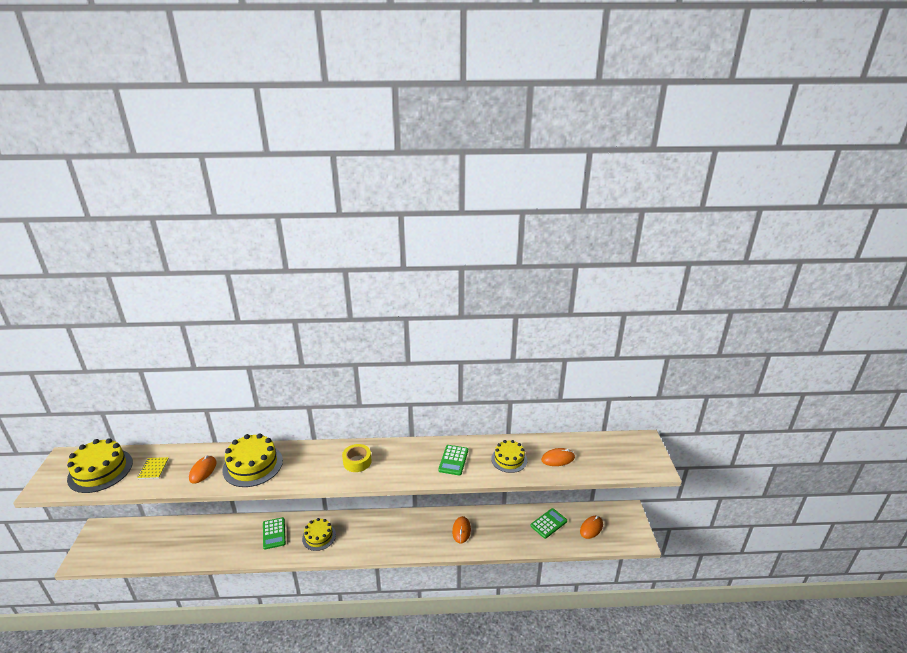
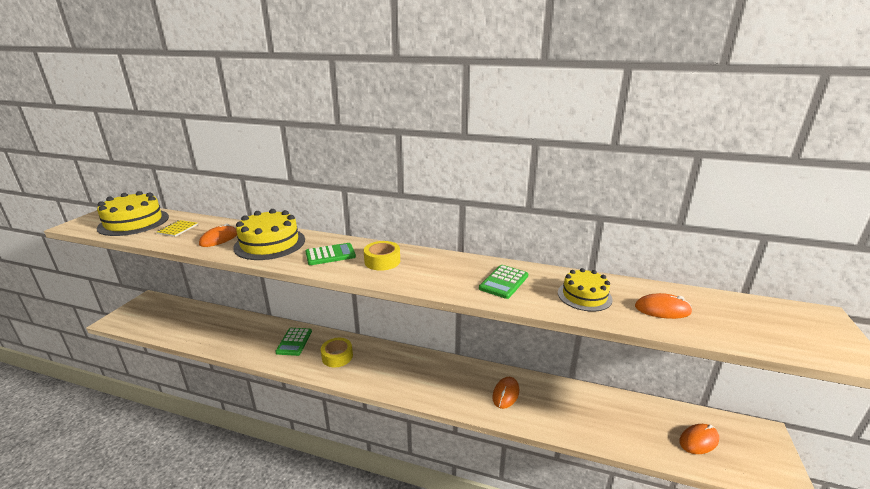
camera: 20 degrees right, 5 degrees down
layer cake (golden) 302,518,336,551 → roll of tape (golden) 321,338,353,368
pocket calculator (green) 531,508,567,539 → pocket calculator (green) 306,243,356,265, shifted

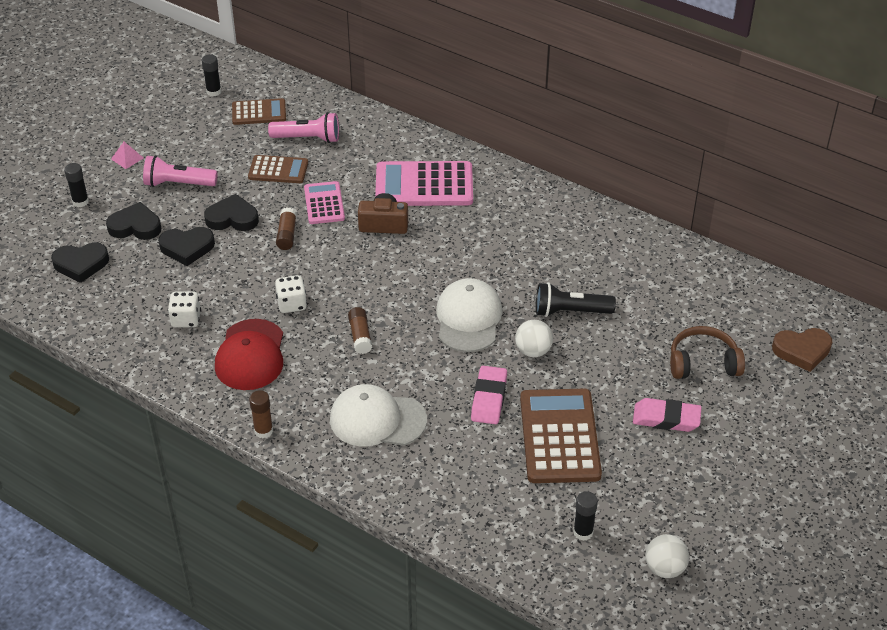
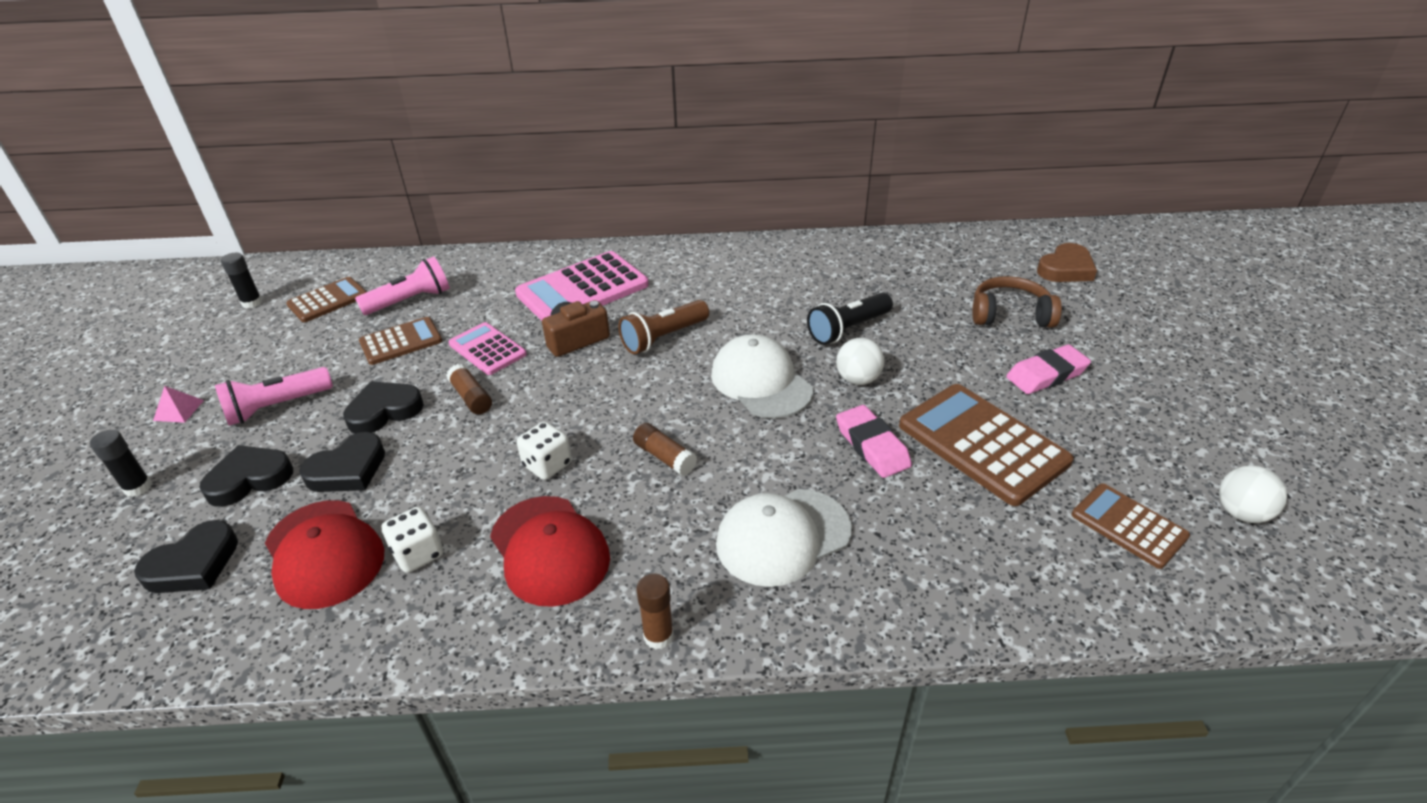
camera: 35 degrees left, 5 degrees down
stick of glue (ebony) 573,491,598,541 → pocket calculator (dark brown) 1072,483,1190,569
headphones (dark brown) 670,326,745,379 → headphones (dark brown) 972,276,1062,328, 45 degrees clockwise
- → baseball cap (scarlet) 265,500,384,609
- → torch (dark brown) 618,300,709,354

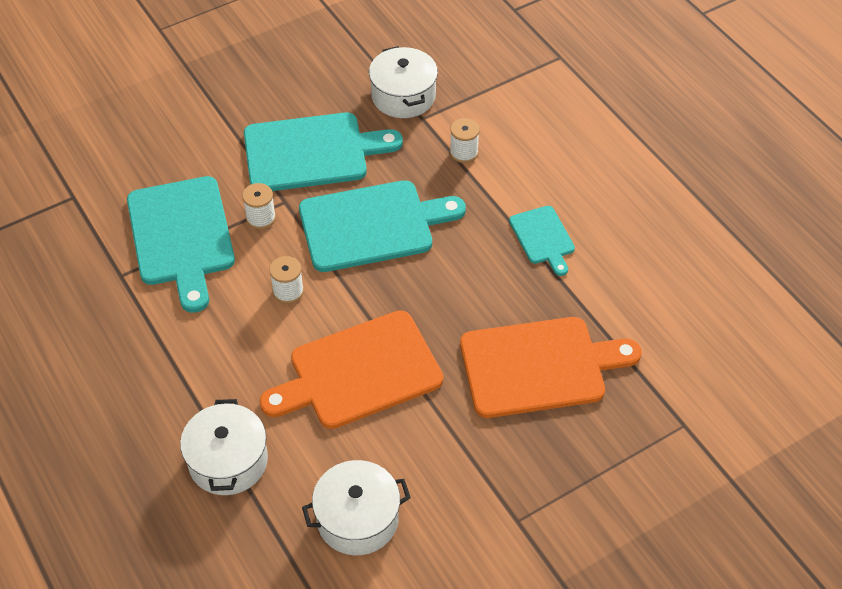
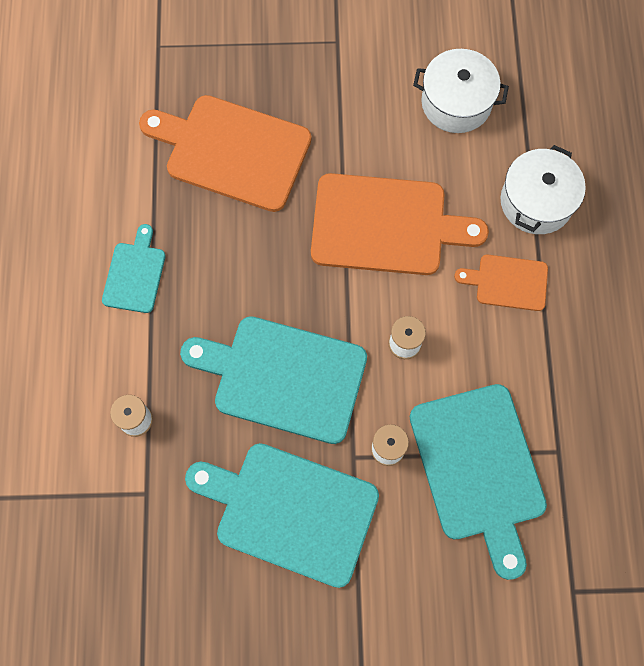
camera: 150 degrees left, 20 degrees up
bread board (aqua) 127,176,235,313 → bread board (aqua) 410,384,547,580, 150 degrees clockwise
pot (pure white) 369,46,438,118 → -
- → bread board (orange-coloured) 454,255,548,311

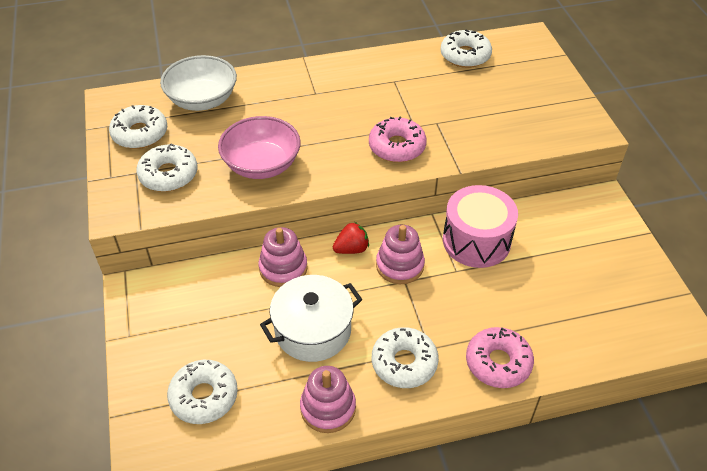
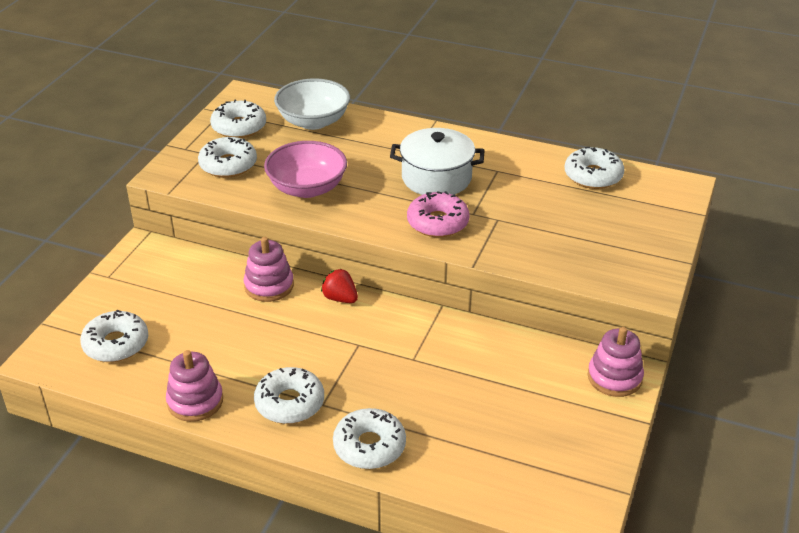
camera: 35 degrees right, 10 degrees down
pot (pure white) 260,275,362,362 → pot (pure white) 390,128,485,195, shifted
berry (scarlet) 333,222,369,254 → berry (scarlet) 321,269,358,303, 150 degrees counterclockwise
stacking rings (pink) 376,225,425,284 → stacking rings (pink) 588,327,644,397, shifted
snare drum (pink) 443,185,518,268 → -
doughnut (pink) 466,327,534,388 → doughnut (pure white) 333,408,406,469

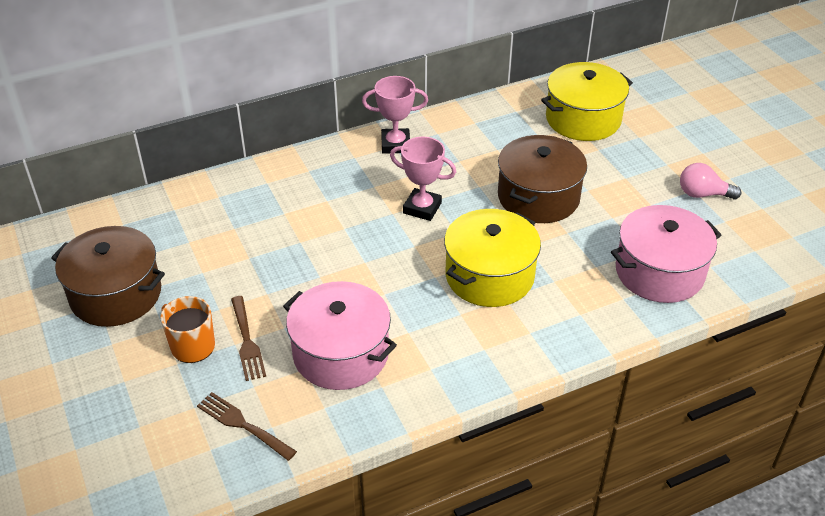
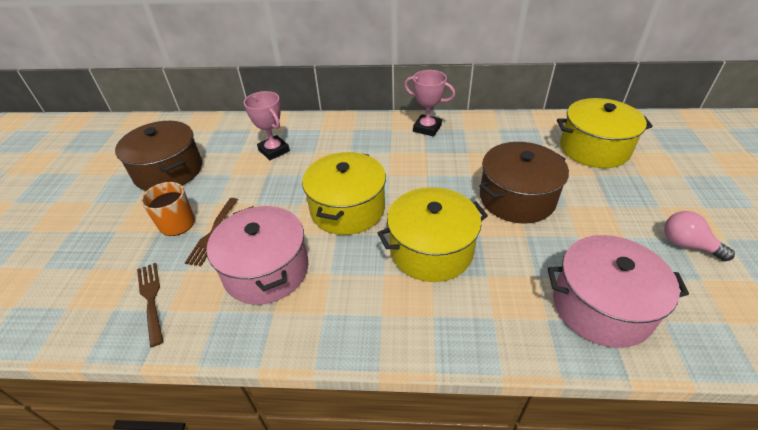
camera: 30 degrees right, 0 degrees up
prize cup (pink) 390,137,456,221 → prize cup (pink) 244,91,290,160, shifted
- → pot (golden) 302,152,386,235

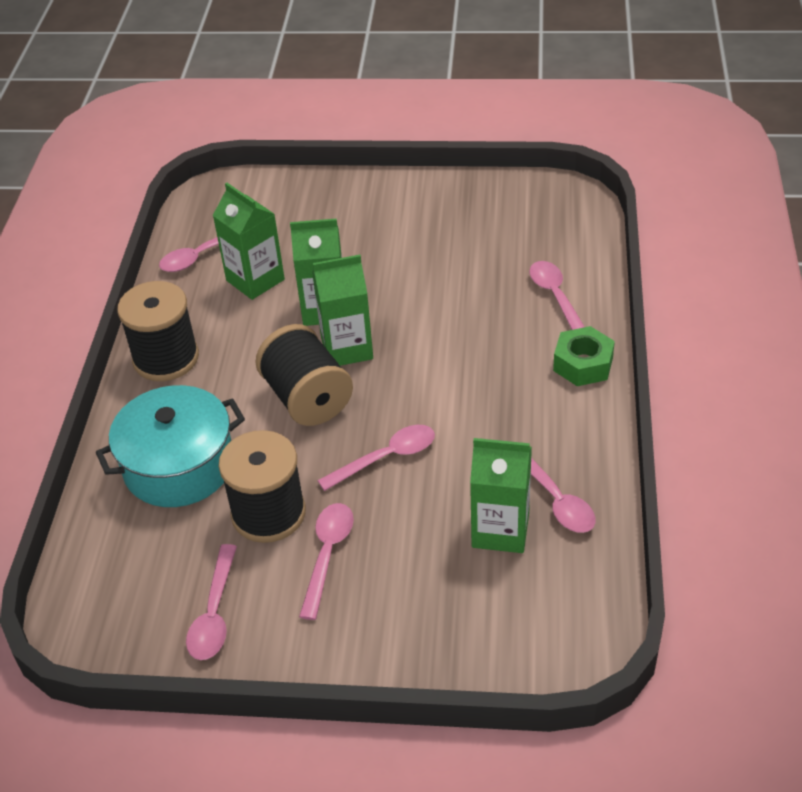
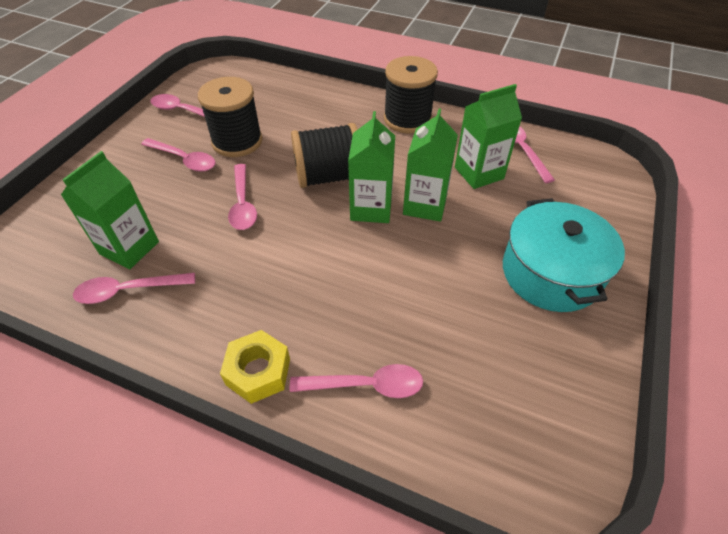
camera: 105 degrees right, 5 degrees up
pot (aqua) 96,385,245,507 → pot (aqua) 503,198,625,312, shifted
nut (green) 553,326,615,386 → nut (golden) 220,330,290,404

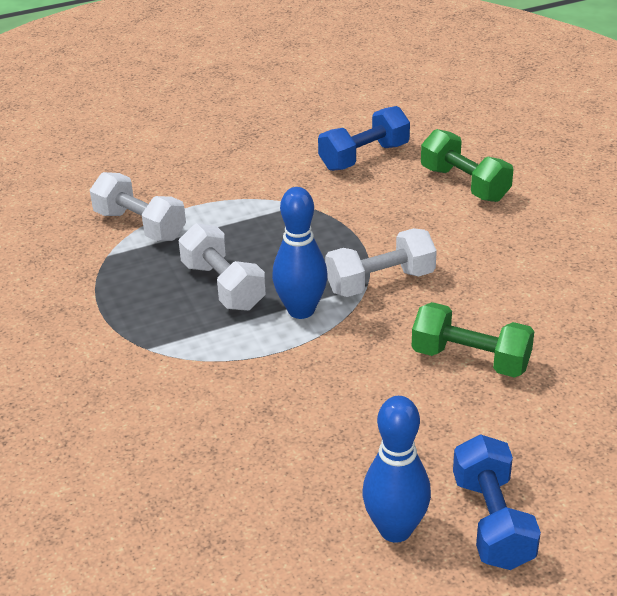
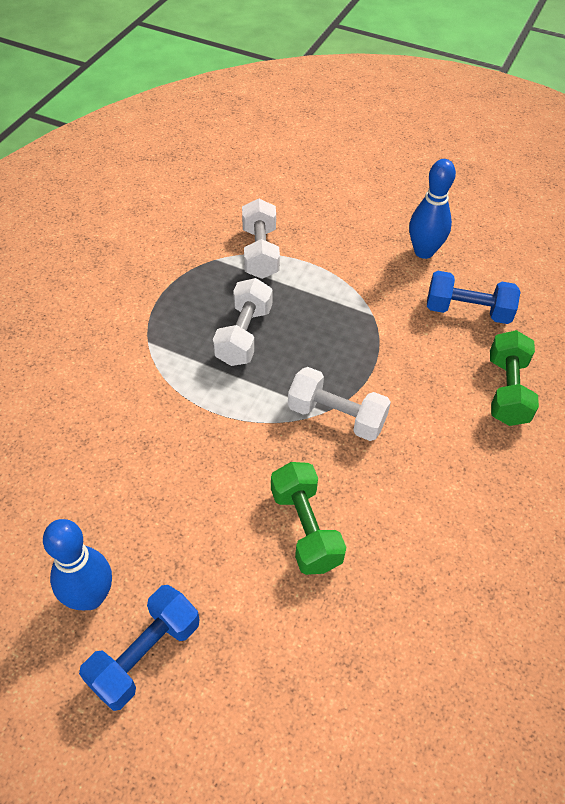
camera: 45 degrees right, 15 degrees up
skittle (cobalt) 272,187,328,319 → skittle (cobalt) 409,159,456,259, shifted

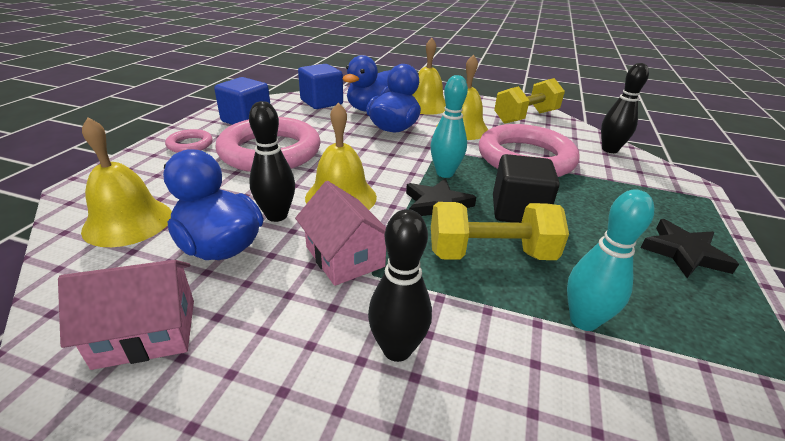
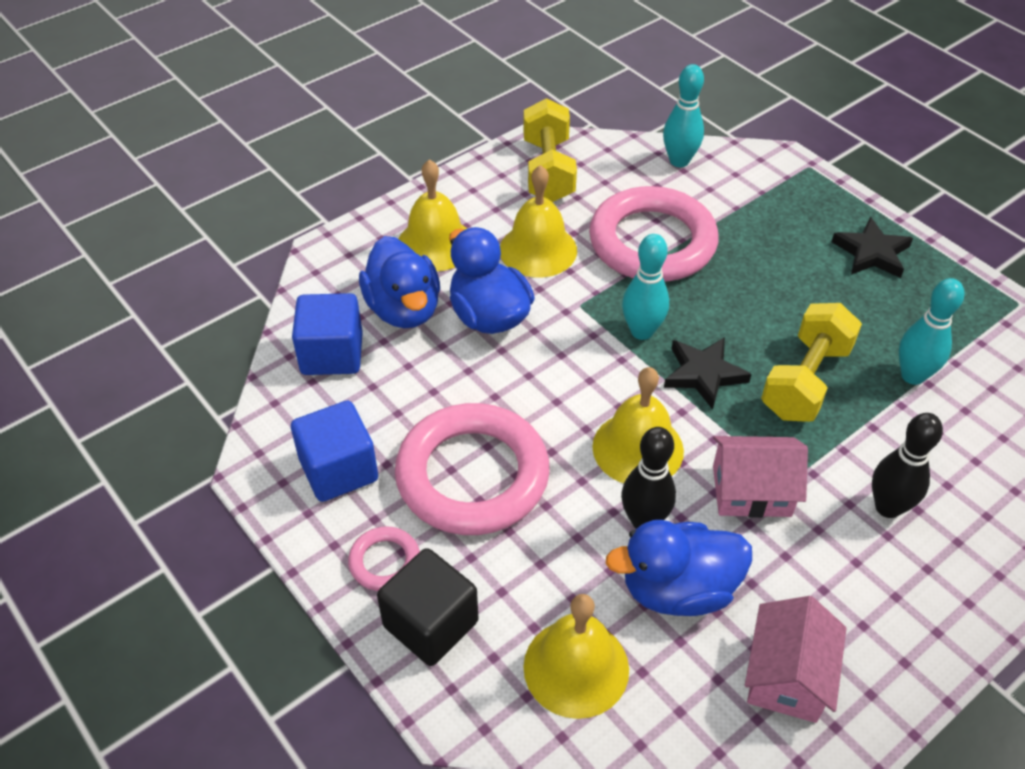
camera: 55 degrees left, 15 degrees up
cube (ebony) 493,154,560,223 → cube (ebony) 377,548,478,666, shifted
skittle (ebony) 601,63,649,153 → skittle (aqua) 663,64,704,167

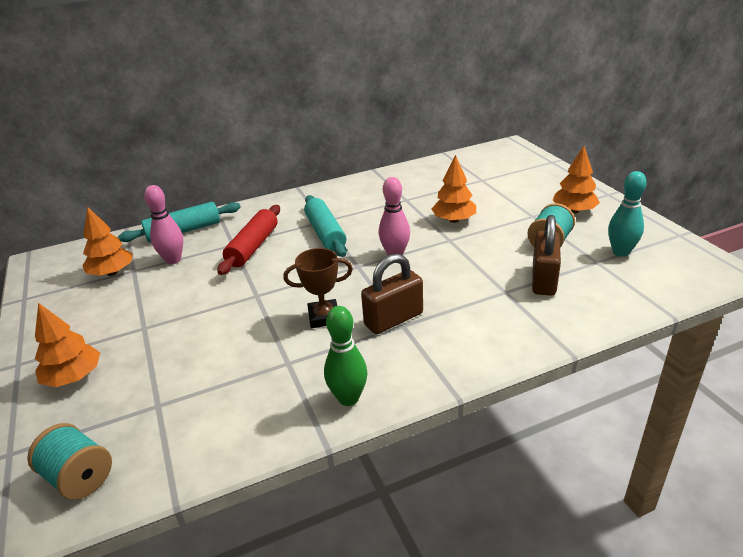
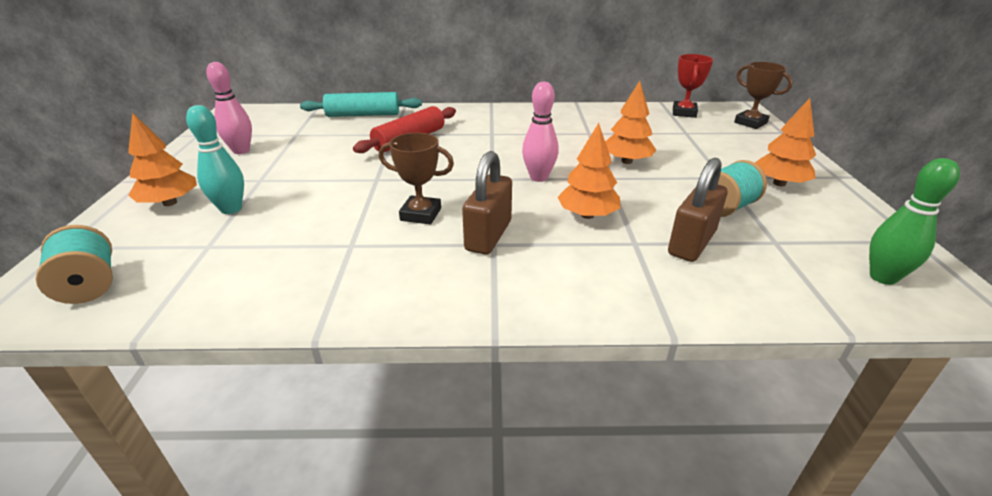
camera: 20 degrees right, 0 degrees up
tree (orange-coloured) 83,207,133,276 → tree (orange-coloured) 557,123,620,219, shifted
skittle (pink) 144,185,183,264 → skittle (pink) 206,62,252,154, shifted
dough roller (aqua) 304,195,347,257 → -
skittle (green) 324,306,367,406 → skittle (green) 869,158,960,285, shifted
padlock (dark brown) 361,254,423,334 → padlock (dark brown) 462,151,512,255, 60 degrees counterclockwise
skittle (aqua) 608,171,647,257 → skittle (aqua) 186,105,244,214, shifted
- → prize cup (scarlet) 673,54,713,118
- → prize cup (dark brown) 734,62,793,129

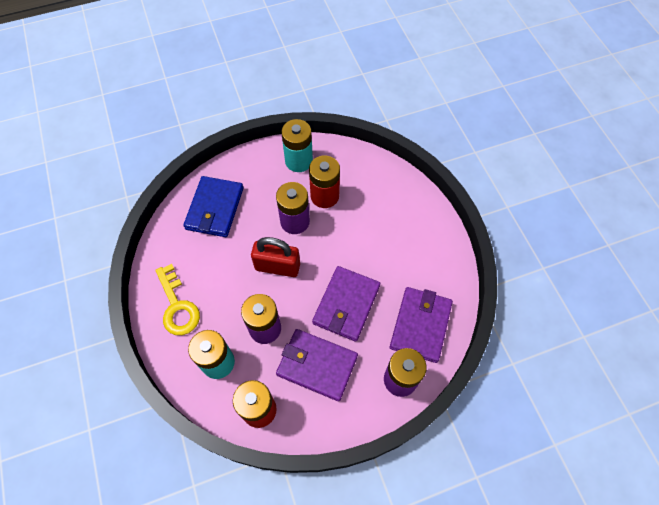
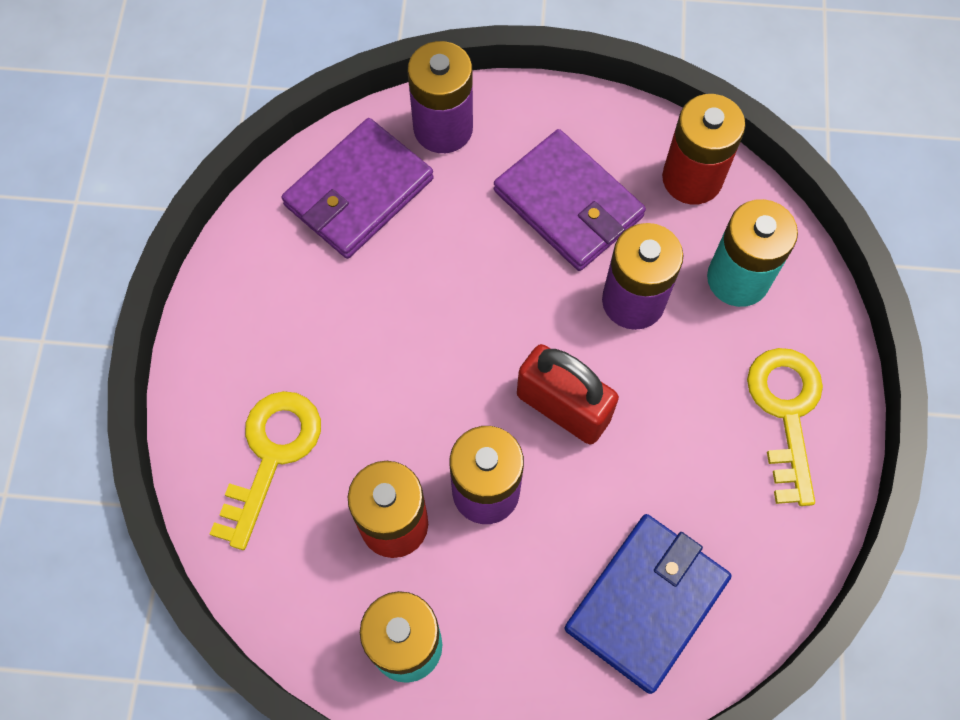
camera: 155 degrees left, 5 degrees up
card wallet (violet) 312,266,380,342 → -
- → door key (golden) 210,391,321,550

